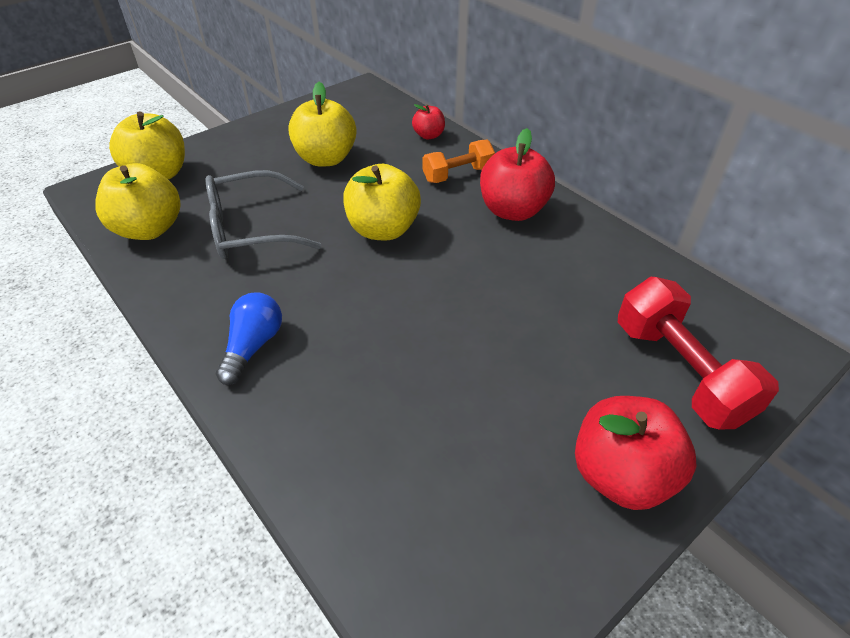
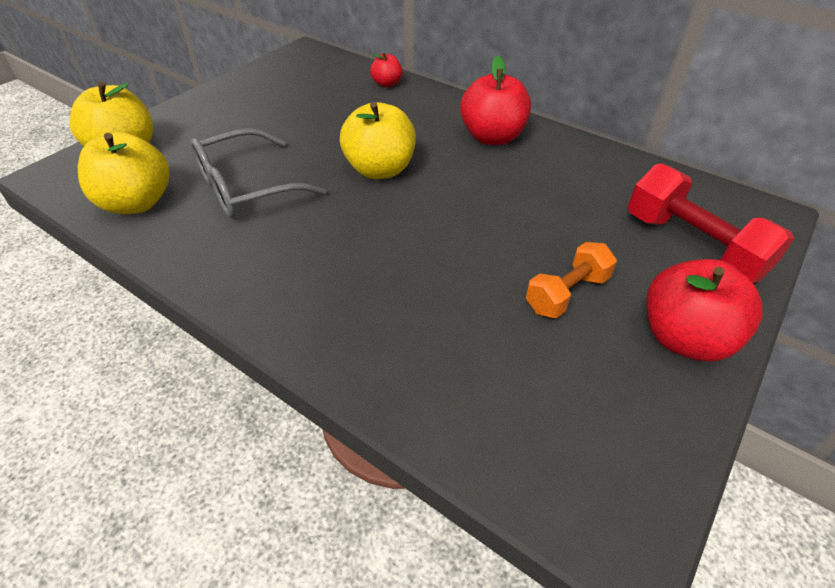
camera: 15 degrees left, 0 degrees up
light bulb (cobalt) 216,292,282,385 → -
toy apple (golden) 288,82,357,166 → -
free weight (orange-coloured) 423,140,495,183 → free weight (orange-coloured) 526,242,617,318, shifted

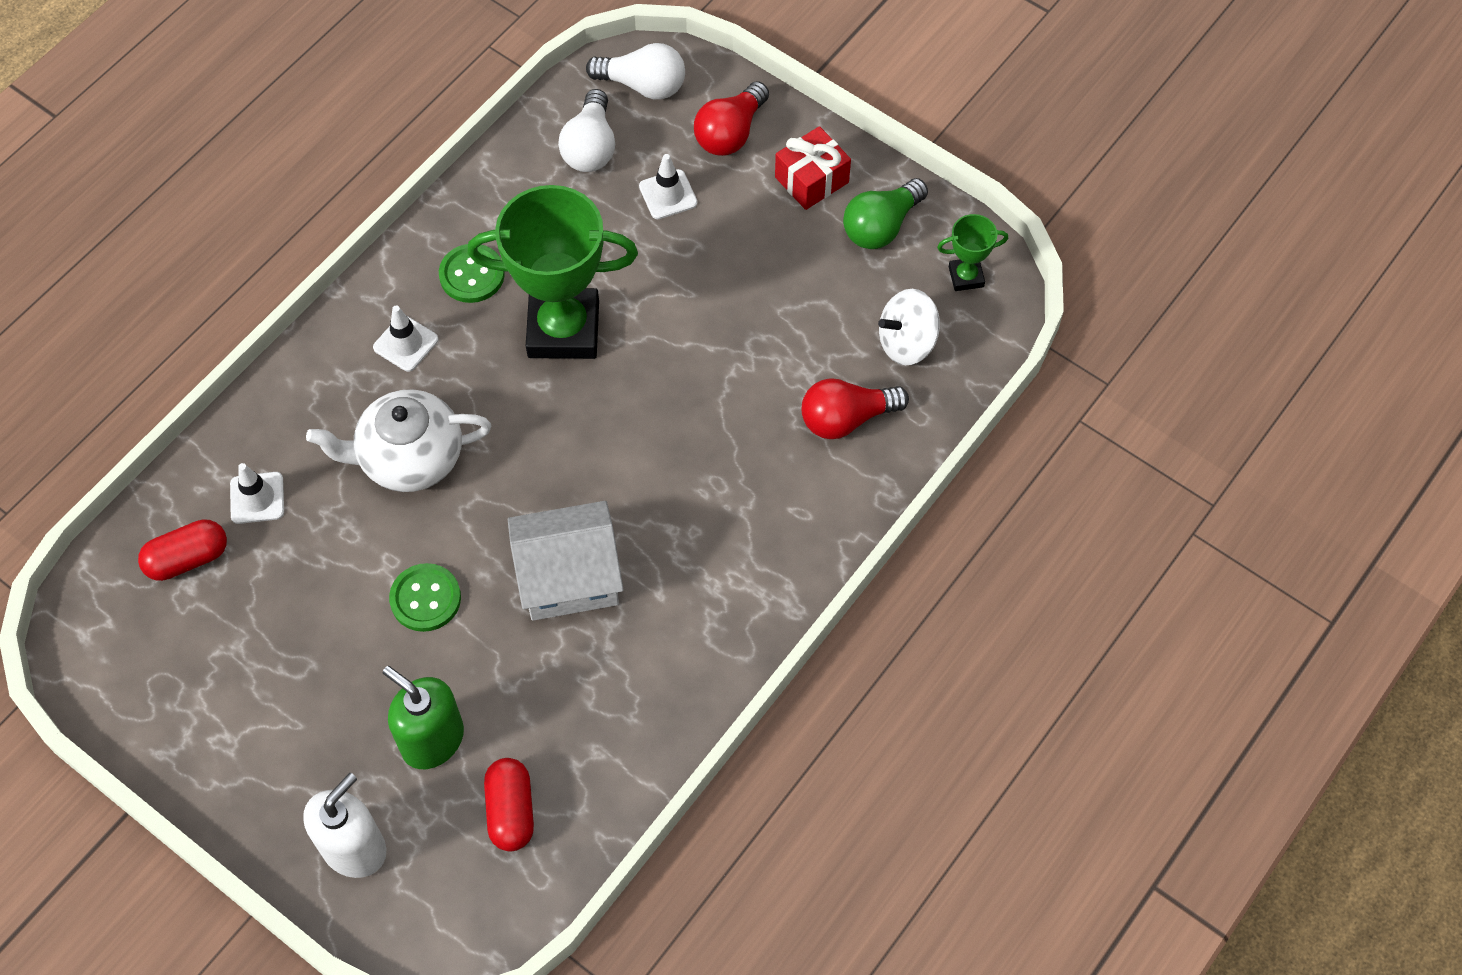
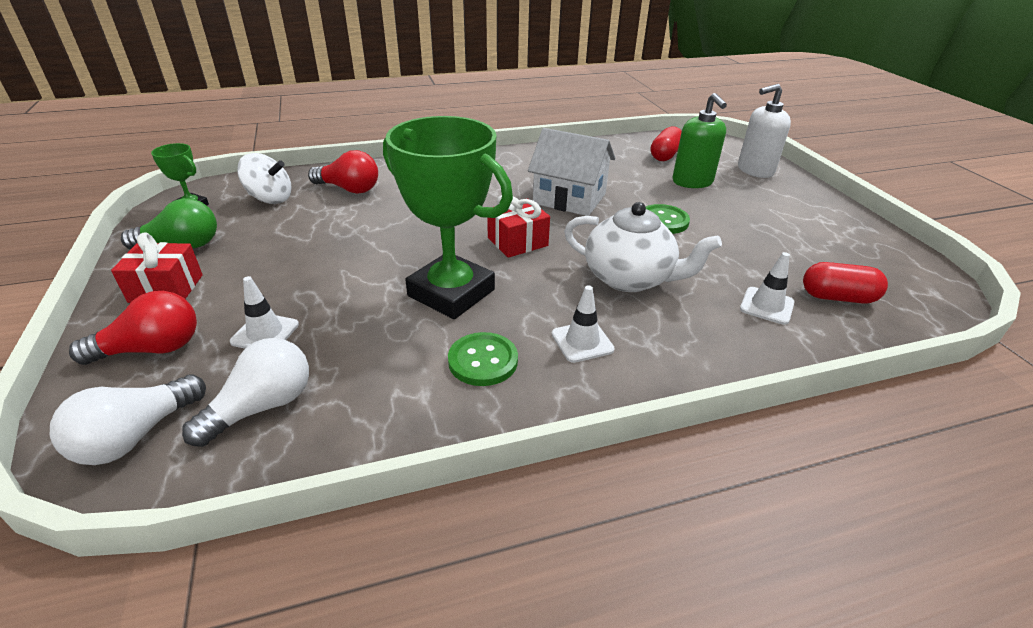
camera: 145 degrees left, 25 degrees down
light bulb (pure white) 586,43,685,100 → light bulb (pure white) 50,374,206,465, 105 degrees counterclockwise
- → wrapped gift (scarlet) 487,195,550,258

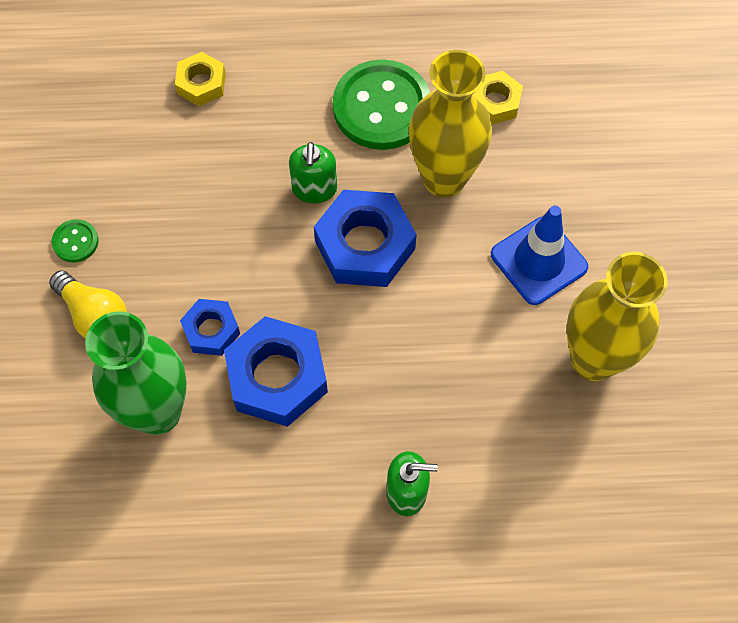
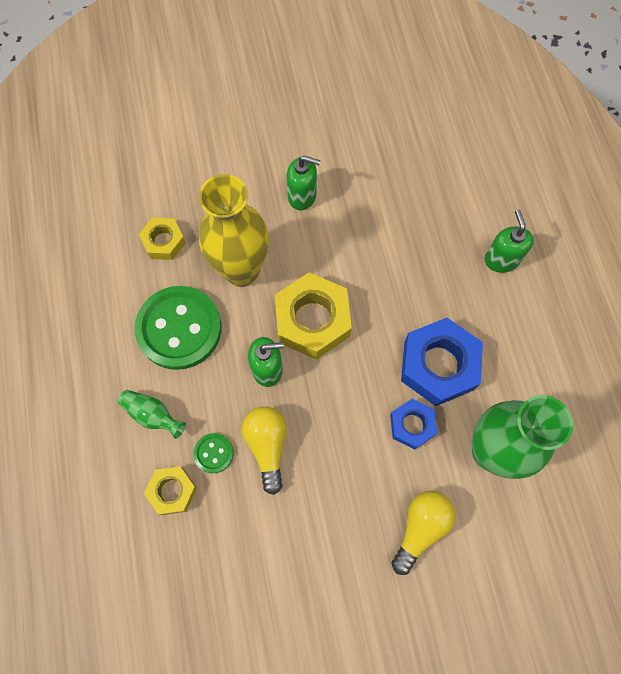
camera: 100 degrees left, 5 degrees up
shirt button (green) 52,219,98,263 → shirt button (green) 193,433,233,473, shifted
nut (cobalt) 314,190,417,287 → nut (golden) 275,273,352,360
road cone (cobalt) 491,206,588,305 → soap dispenser (green) 287,156,321,210
flower vase (golden) 567,252,667,381 → -
- → flower vase (green) 118,390,186,439
- → light bulb (golden) 242,406,287,495

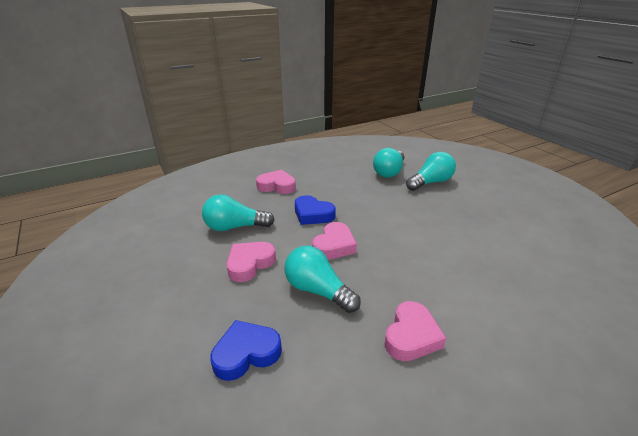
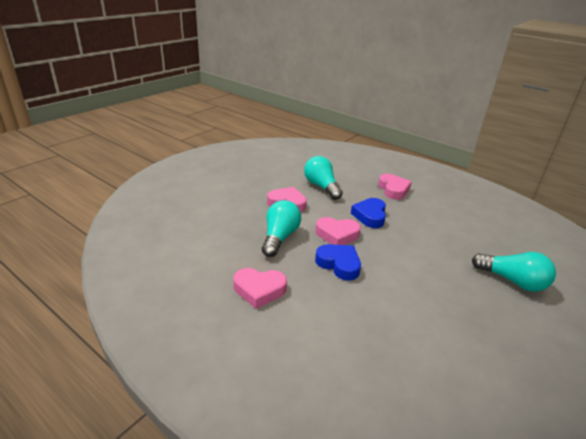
camera: 65 degrees right, 0 degrees up
heart (cobalt) 210,320,282,381 → heart (cobalt) 315,244,361,281, shifted
light bulb (aqua) 373,148,404,178 → -

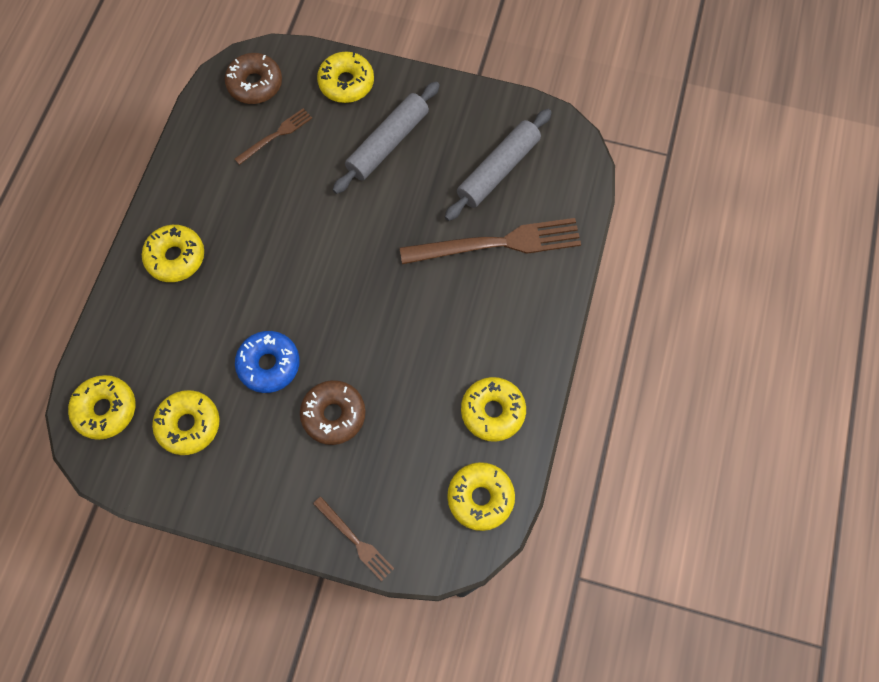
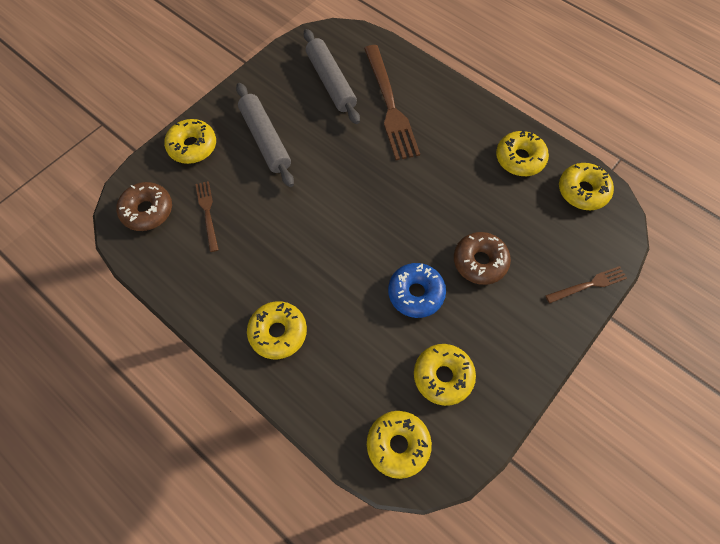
camera: 65 degrees left, 5 degrees down
fork (dark brown) 400,218,581,264 → fork (dark brown) 364,45,420,160, 150 degrees clockwise

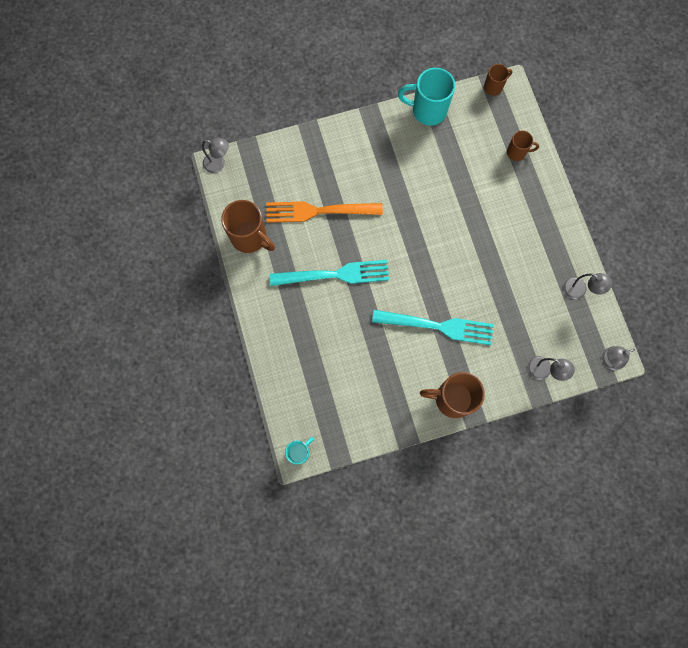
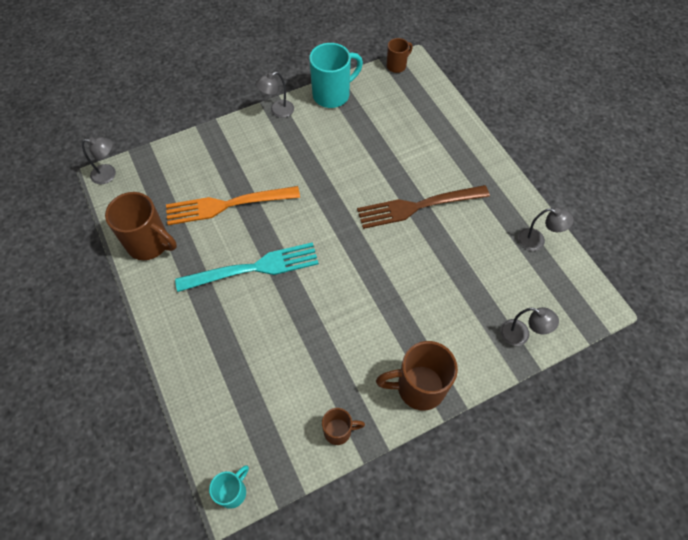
camera: 10 degrees left, 15 degrees down
fork (aqua) 372,310,494,345 → -
tea mug (aqua) 398,68,455,126 → tea mug (aqua) 309,43,363,108, 150 degrees clockwise
tea mug (dark brown) 507,131,539,161 → tea mug (dark brown) 322,408,365,445, shifted
lamp (gray) 602,346,635,370 → lamp (gray) 256,72,294,118, shifted
- → fork (dark brown) 357,185,490,229

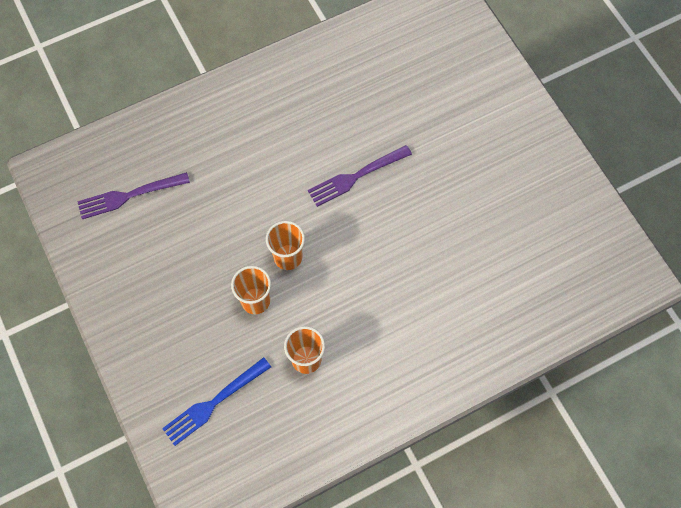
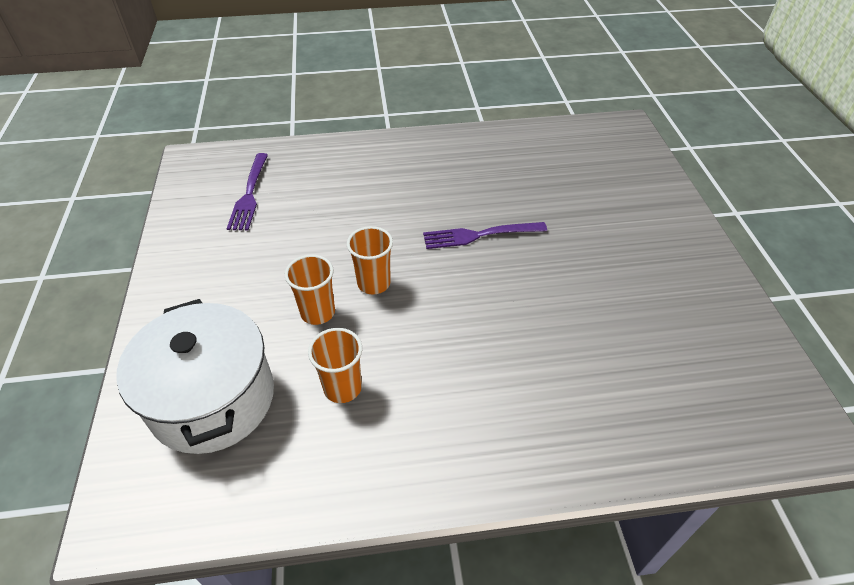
camera: 20 degrees right, 20 degrees down
fork (violet) 77,172,190,219 → fork (violet) 227,153,268,230, 90 degrees counterclockwise
fork (cobalt) 162,357,271,446 → pot (pure white) 116,299,274,454

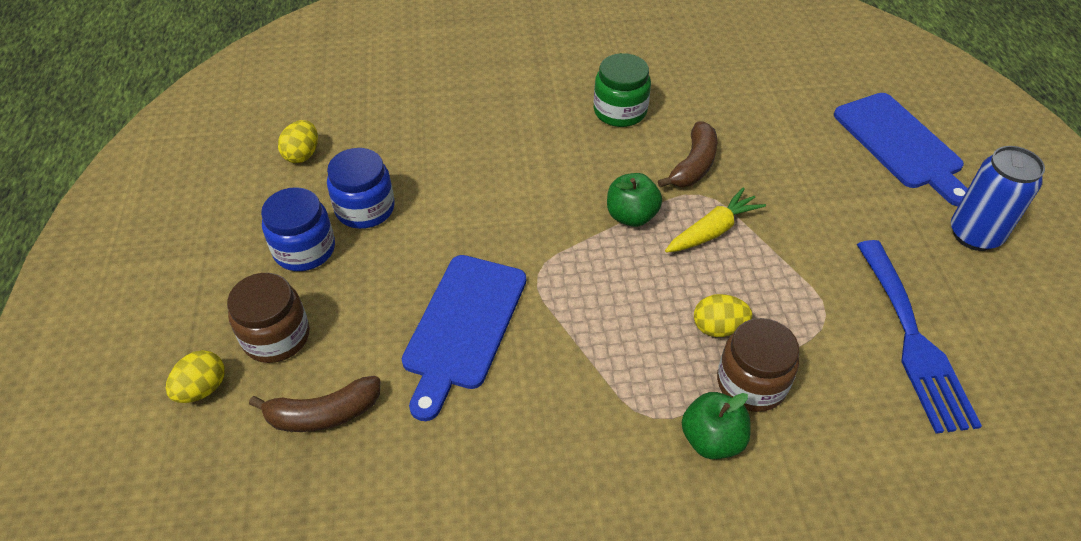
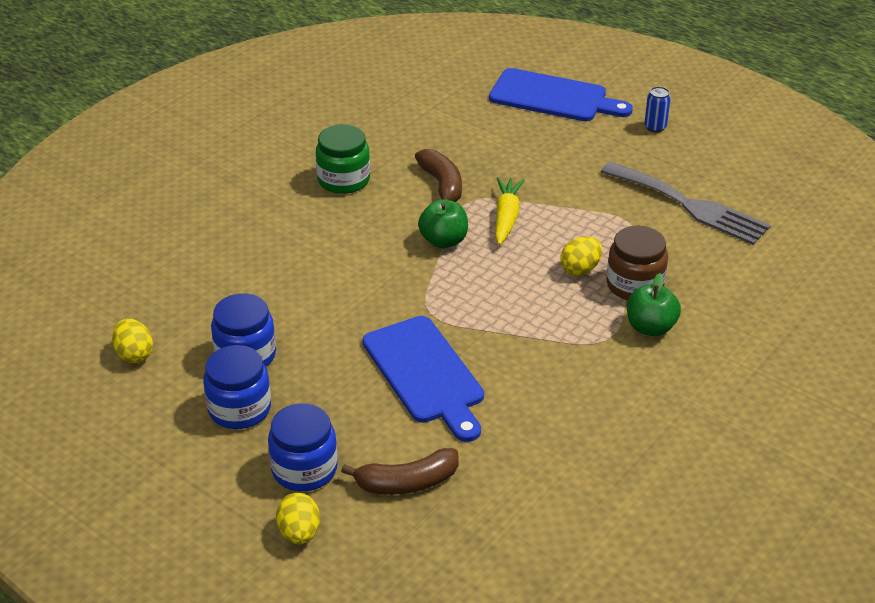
camera: 45 degrees left, 10 degrees down
jam jar (dark brown) 227,273,310,363 → jam jar (cobalt) 268,403,338,491
toy banana (dark brown) 249,376,380,432 → toy banana (dark brown) 341,448,459,495, 45 degrees clockwise
fork (cobalt) 857,240,982,434 → fork (gray) 601,162,771,245
soda can (cobalt) 951,146,1045,251 → soda can (cobalt) 645,86,671,133, x0.52

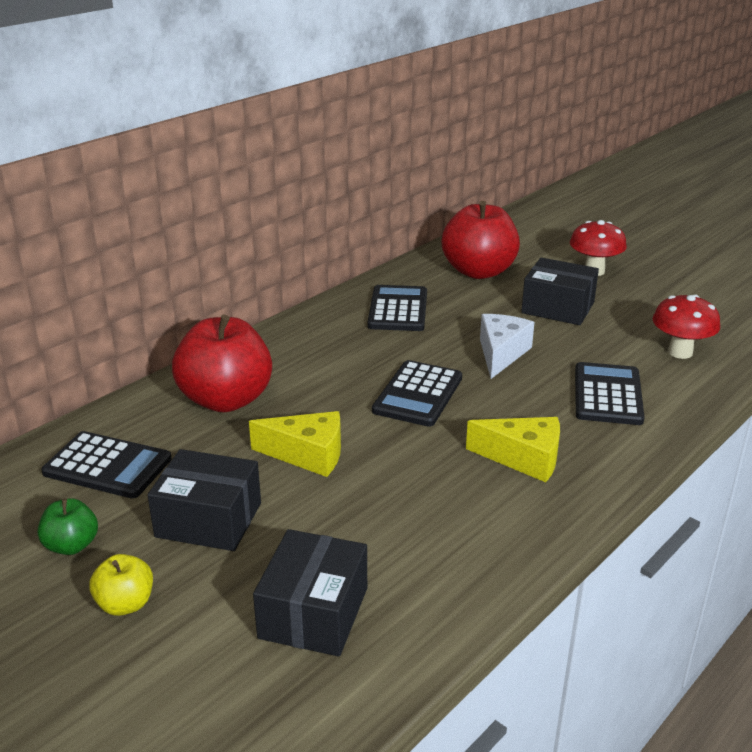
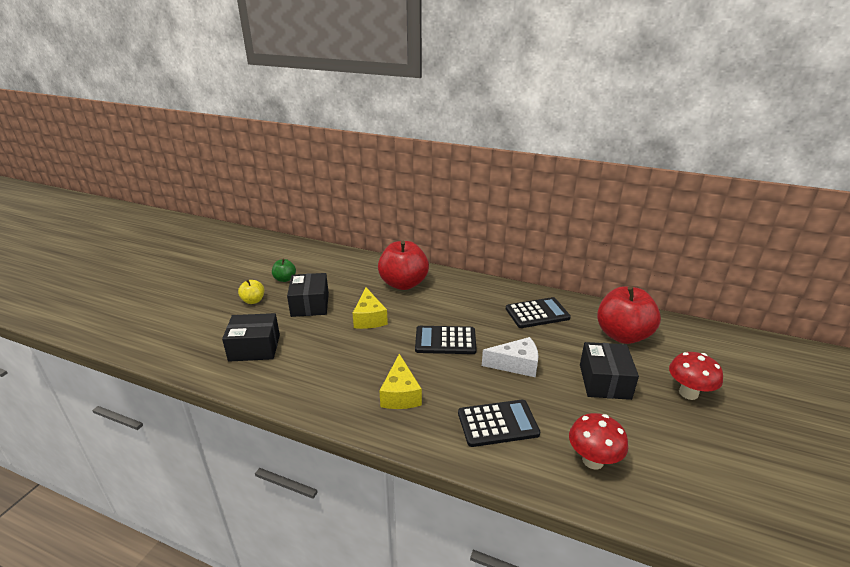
camera: 70 degrees right, 0 degrees up
pocket calculator (ebony) 41,431,172,499 → -

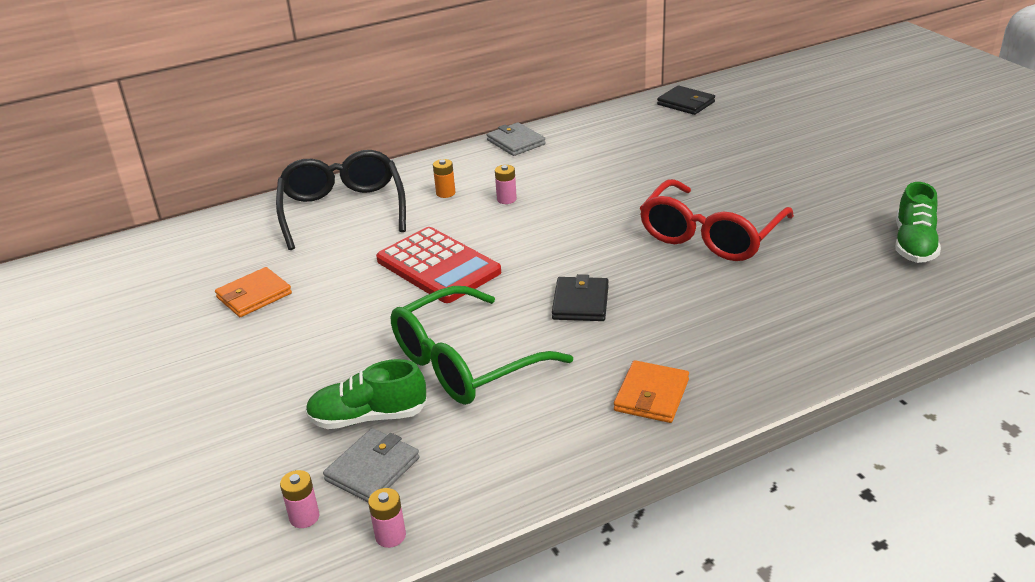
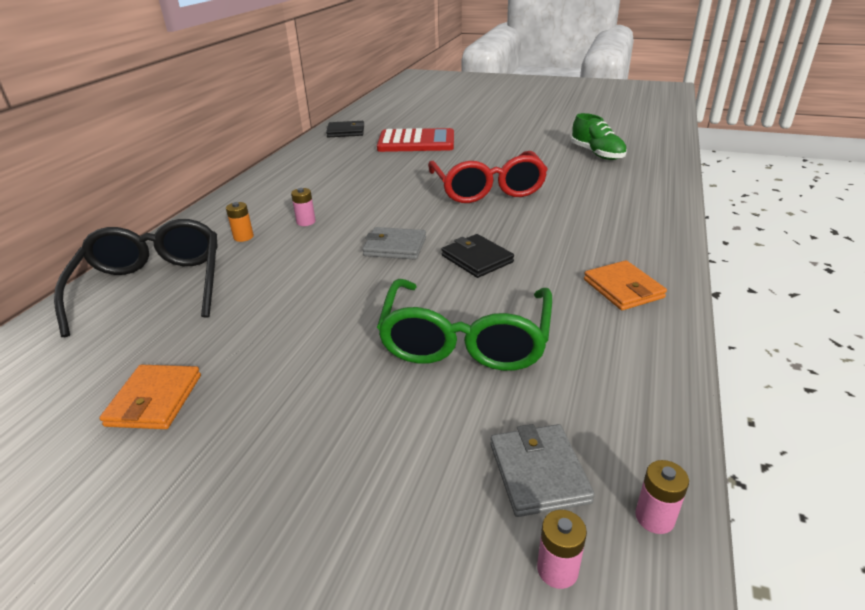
camera: 45 degrees left, 0 degrees up
eyeglasses (ebony) 276,150,406,250 → eyeglasses (ebony) 54,219,218,337, 45 degrees clockwise
sneaker (green) 305,359,427,429 → -
pocket calculator (scarlet) 376,227,501,303 → pocket calculator (scarlet) 377,128,454,152, shifted
card wallet (gray) 487,122,546,156 → card wallet (gray) 362,227,426,260, shifted

